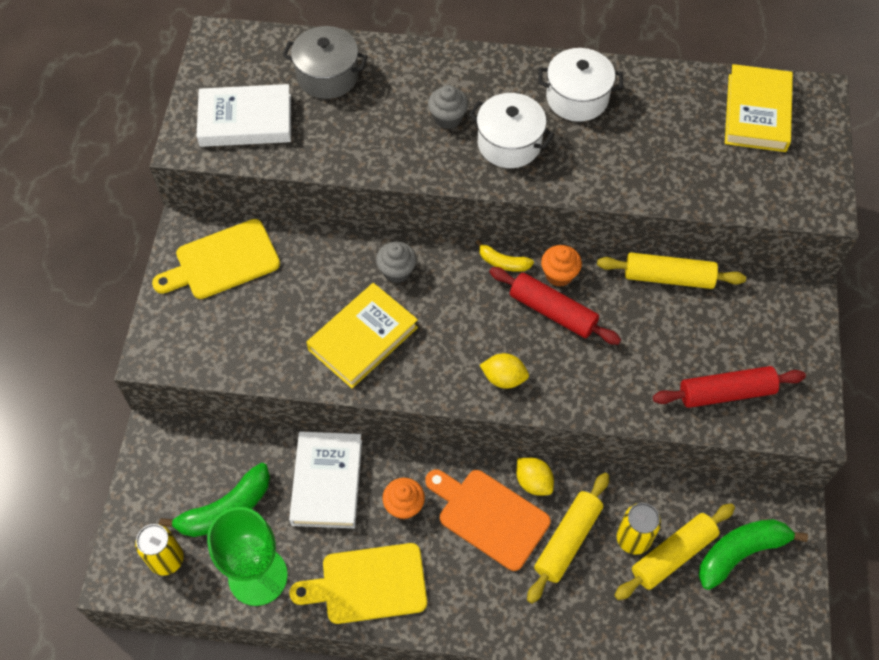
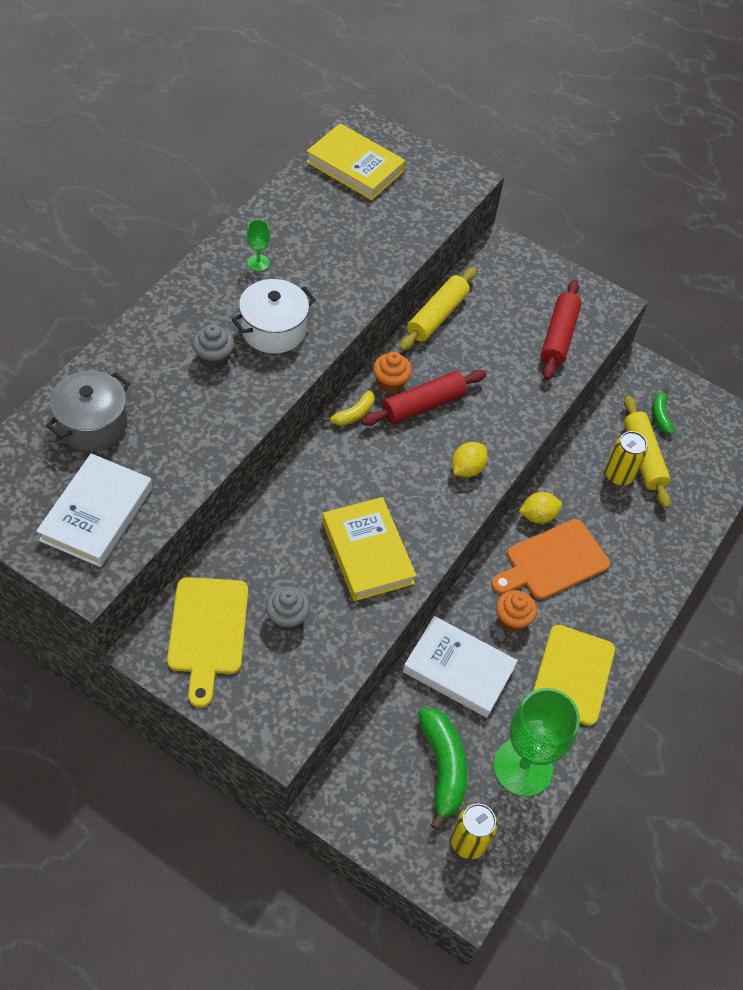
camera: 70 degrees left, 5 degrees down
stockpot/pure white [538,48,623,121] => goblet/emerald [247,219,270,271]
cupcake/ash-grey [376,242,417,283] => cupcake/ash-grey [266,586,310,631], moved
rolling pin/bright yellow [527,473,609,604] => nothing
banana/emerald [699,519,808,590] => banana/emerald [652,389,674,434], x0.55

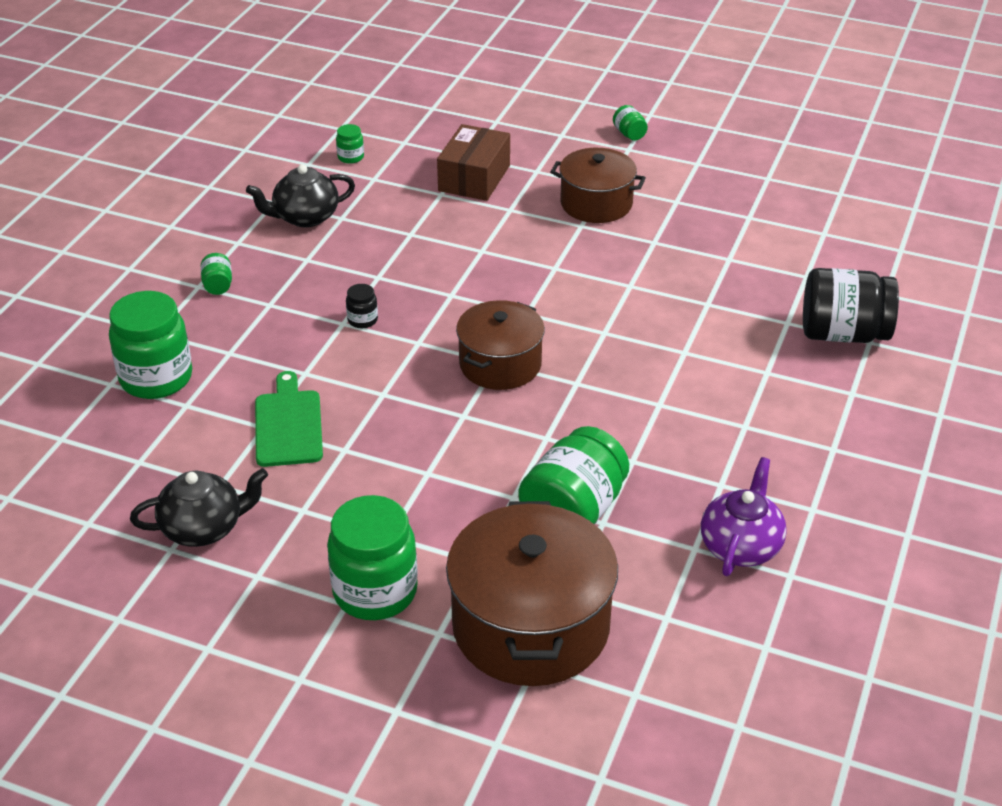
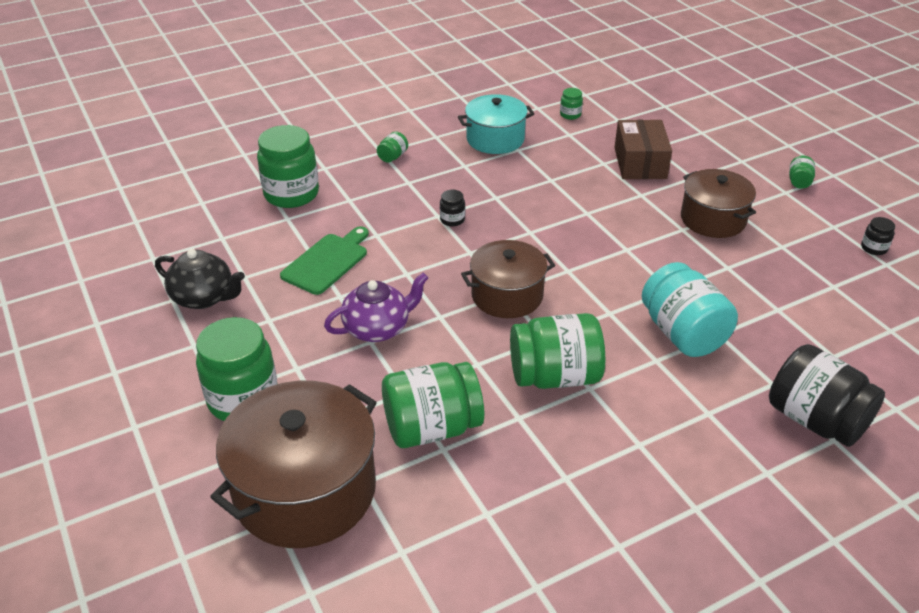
camera: 40 degrees right, 0 degrees up
box/russet [437,124,510,201] => box/russet [614,120,672,179], 60 degrees counterclockwise
china teapot/black [246,164,355,227] => stockpot/teal [458,94,534,154]
china teapot/violet [701,457,787,576] => china teapot/violet [324,273,428,342], moved
nothing => jam jar/black [861,217,895,255]
nothing => jam jar/teal [642,262,738,357]
nothing => jam jar/emerald [510,313,605,389]

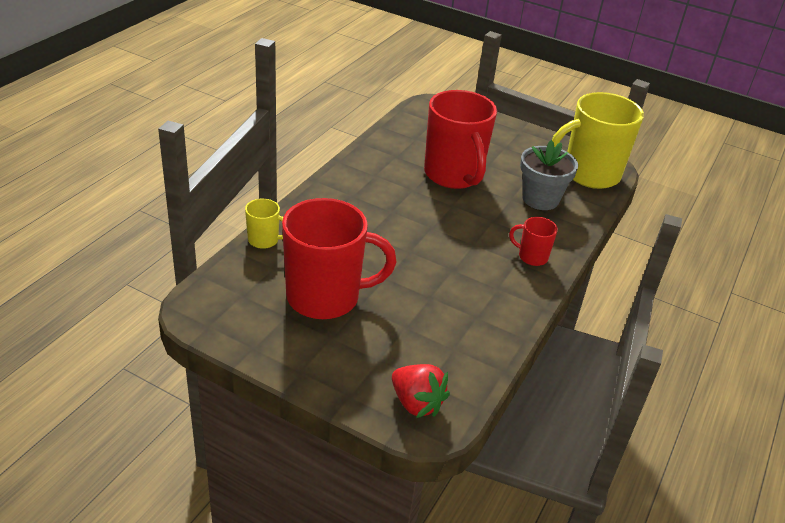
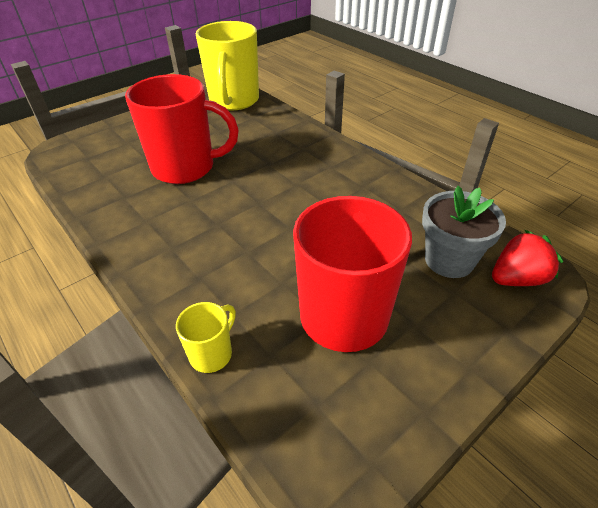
camera: 65 degrees left, 5 degrees up
potted plant/ash-grey [520,140,578,210] => potted plant/ash-grey [422,186,506,278], moved
mug/red [509,217,558,266] => nothing

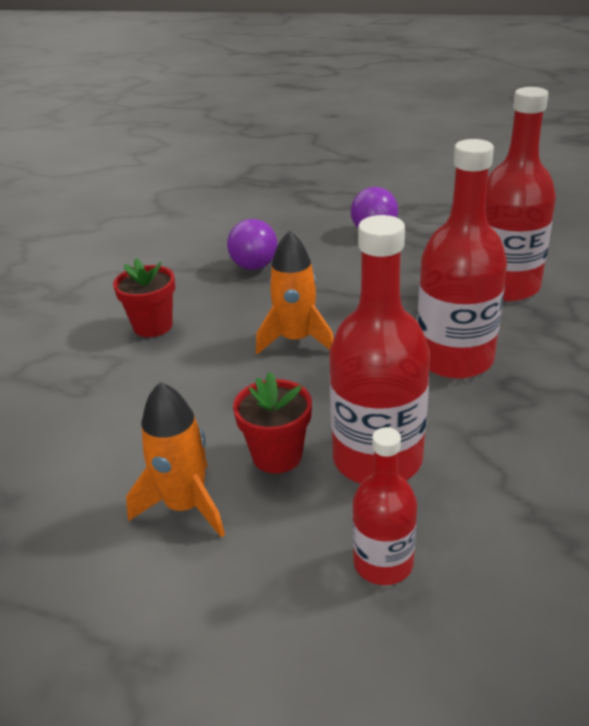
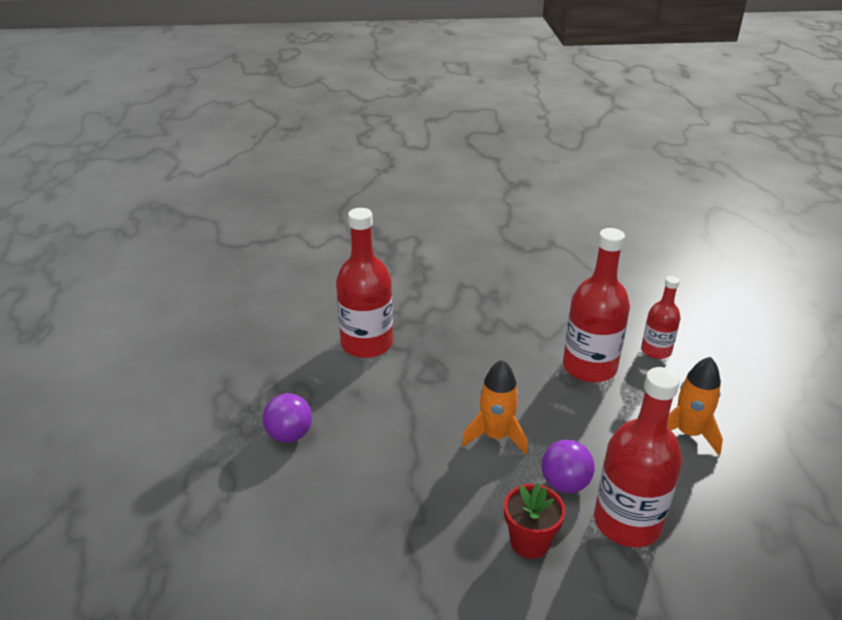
camera: 115 degrees left, 0 degrees up
drink bottle/red [417,139,507,379] => drink bottle/red [594,367,682,547], moved
play ball/violet [227,219,278,270] => play ball/violet [541,440,595,493], moved
potted plant/red [233,372,312,474] => nothing

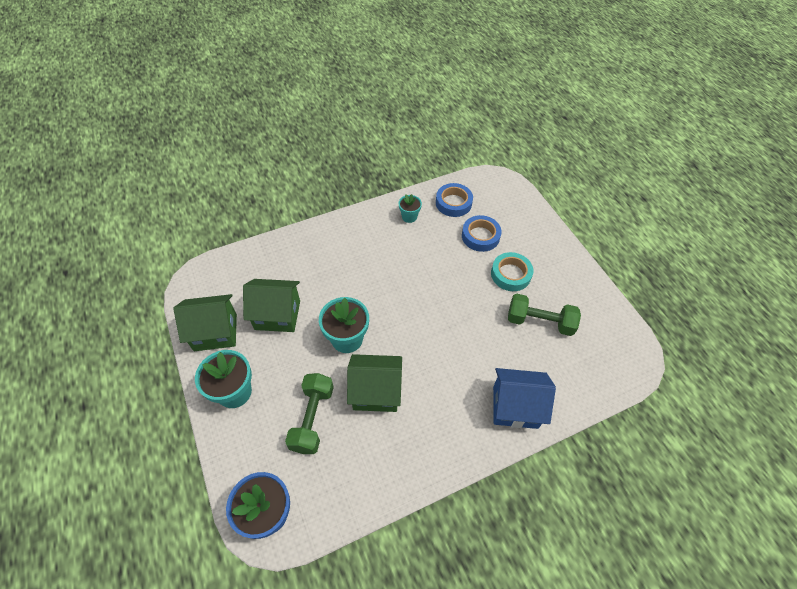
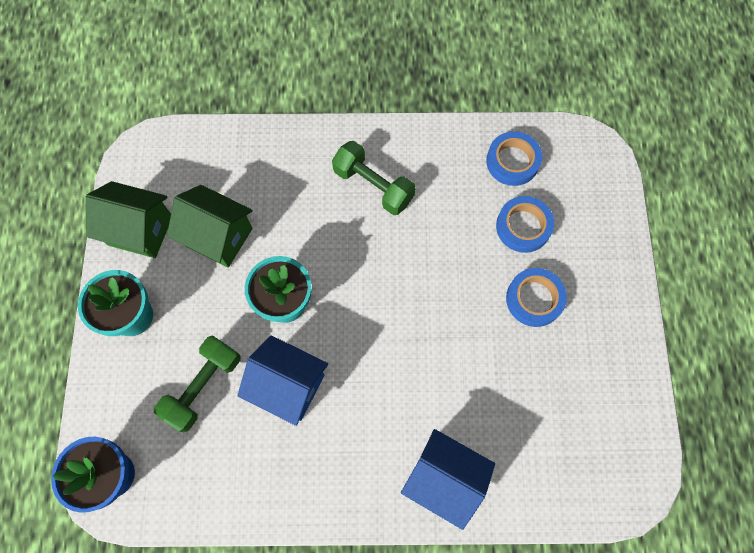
camera: 25 degrees right, 15 degrees up
potted plant/teal [398,194,422,223] => nothing
sticky tape/teal [491,252,533,291] => sticky tape/royal blue [506,268,567,327]
hand weight/emerald [508,294,581,336] => hand weight/emerald [332,141,415,215], moved
toy house/emerald [347,354,402,412] => toy house/royal blue [238,335,328,426]

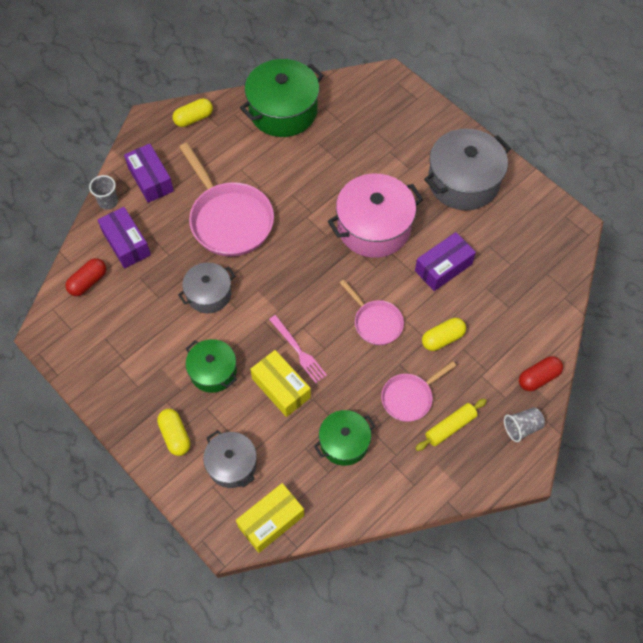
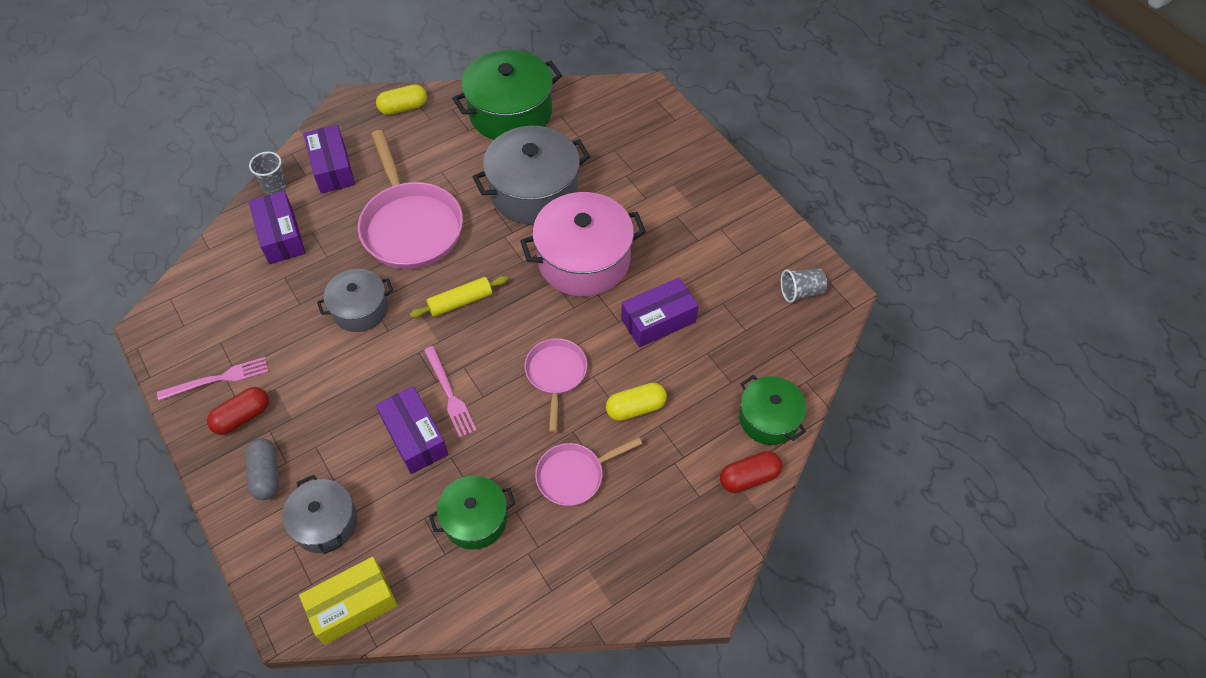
camera: 10 degrees right, 5 degrees down
stockpot/ash-grey [424,129,511,210] => stockpot/ash-grey [472,126,590,225], moved
pill/red [65,258,106,296] => pill/red [207,387,269,435], moved
frying pan/rose-pink [340,279,404,345] => frying pan/rose-pink [525,338,588,432], 150 degrees counterclockwise
stockpot/emerald [186,339,237,393] => stockpot/emerald [739,375,806,445], moved
box/bright yellow [250,350,311,417] => box/violet [376,386,449,474]
rolling pin/bright yellow [415,399,487,451] => rolling pin/bright yellow [410,276,508,318], moved
beaker/ash-grey [504,407,545,442] => beaker/ash-grey [781,268,827,303], moved
pill/bright yellow [157,409,190,456] => pill/ash-grey [245,438,279,500]
nothing => fork/rose-pink [157,357,268,401]

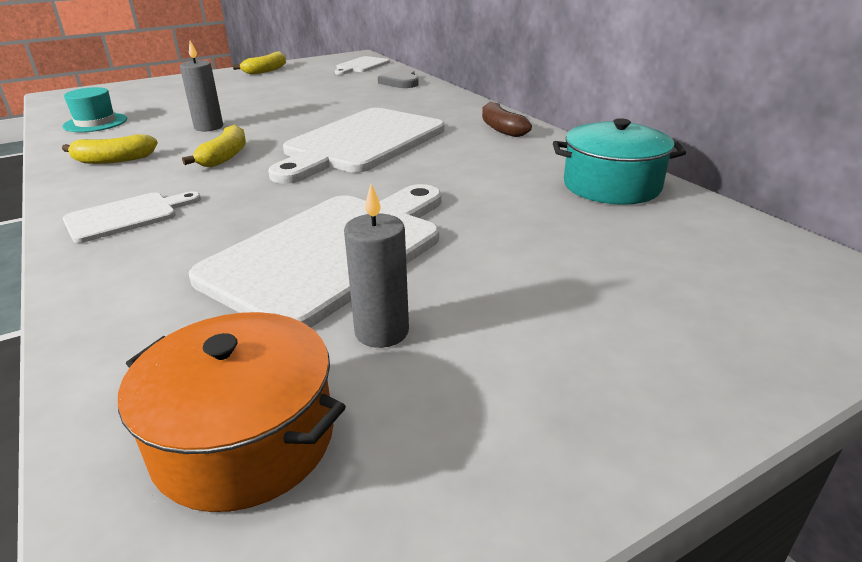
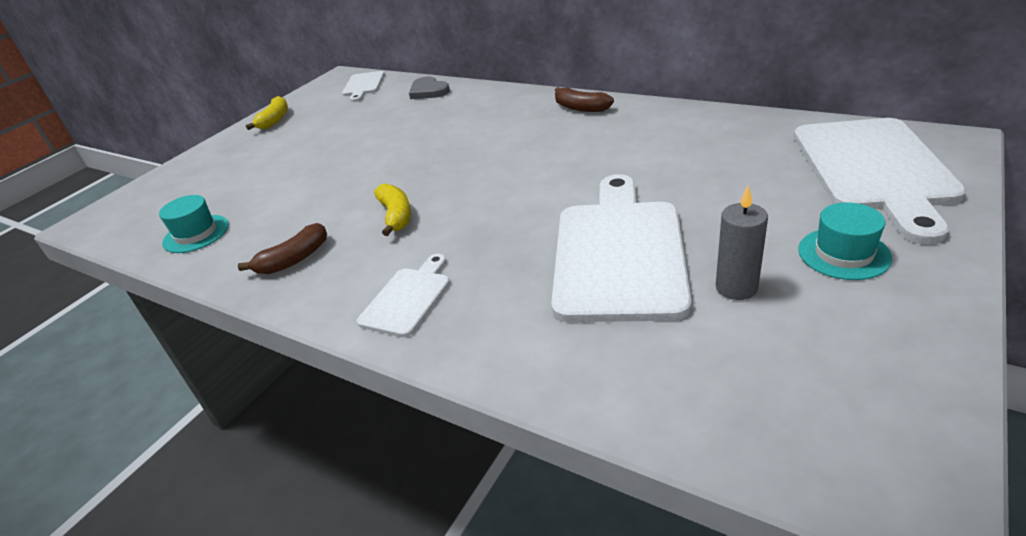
camera: 25 degrees left, 5 degrees up
pillar candle/ash-grey [180,41,223,131] => nothing
chopping board/pure white [268,108,445,184] => chopping board/pure white [794,118,966,244], moved
stockpot/teal [553,118,686,205] => nothing
banana/bright yellow [62,134,158,164] => banana/russet [238,223,327,274]
stockpot/orange [118,312,346,512] => nothing
nothing => hat/teal [798,203,892,280]

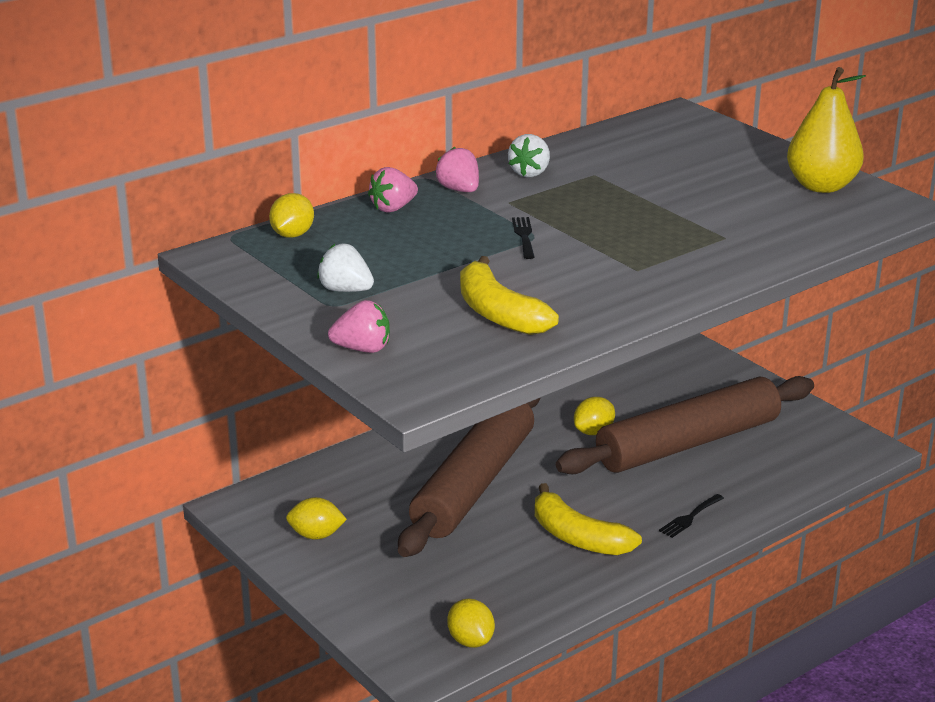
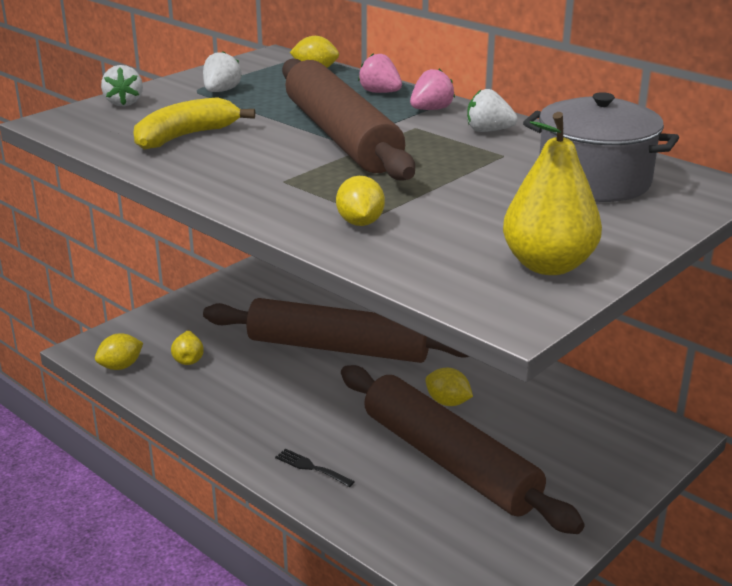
camera: 80 degrees right, 0 degrees up
fork/black [512,217,535,259] => rolling pin/russet [282,58,415,181]
toy strawberry/rose-pink [328,300,390,353] => toy strawberry/pure white [101,65,143,106]
banana/bright yellow [535,483,642,555] => nothing
lemon/bright yellow [286,497,347,540] => lemon/bright yellow [336,176,385,226], moved
nothing => stockpot/ash-grey [523,92,679,202]
nothing => toy pear/bright yellow [171,330,204,365]

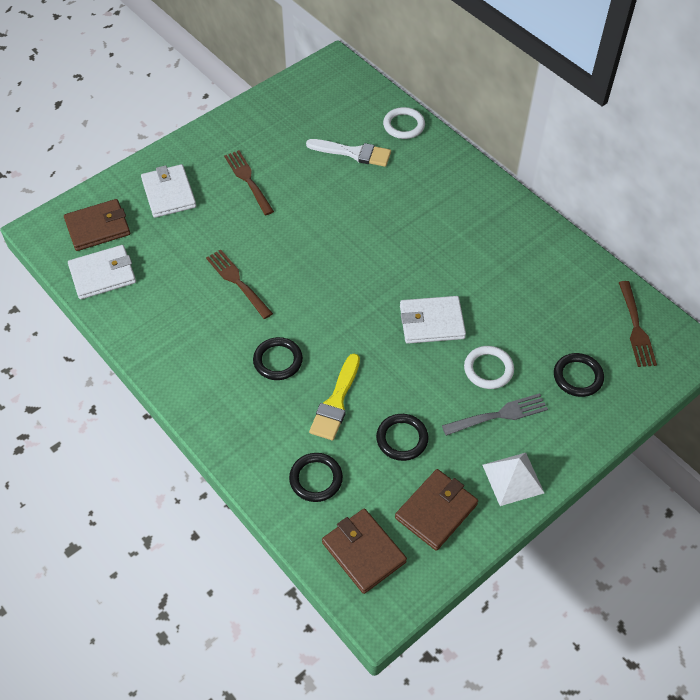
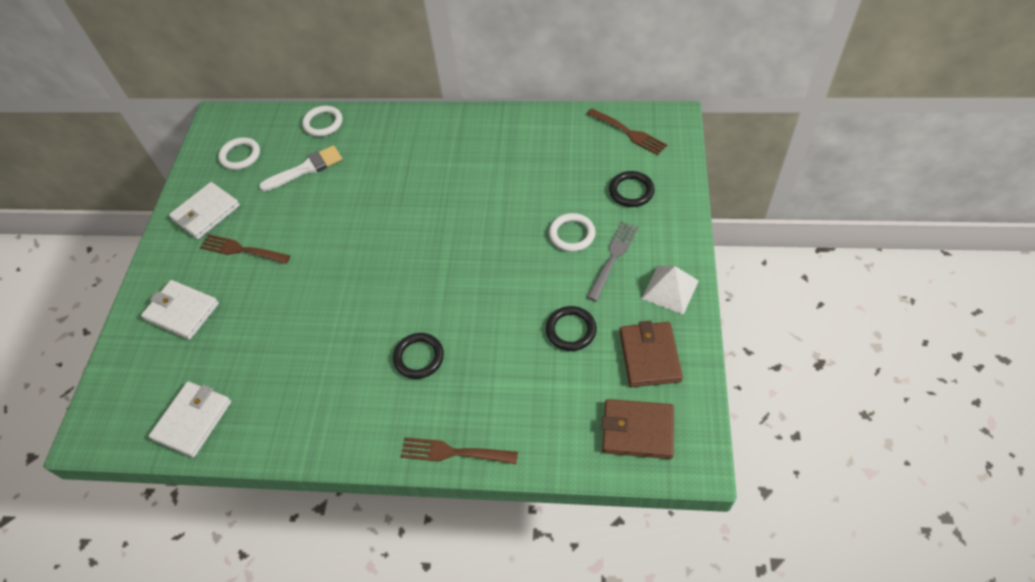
camera: 40 degrees left, 0 degrees up
wallet/russet [64,199,130,251] => nothing
fork/russet [206,249,273,319] => fork/russet [401,437,518,464], moved
wallet/pure white [400,296,466,344] => wallet/pure white [169,182,240,239], moved
paintbrush/bright yellow [309,354,360,441] => nothing
hoop/black [289,453,343,502] => nothing
nothing => hoop/pure white [218,137,260,170]

